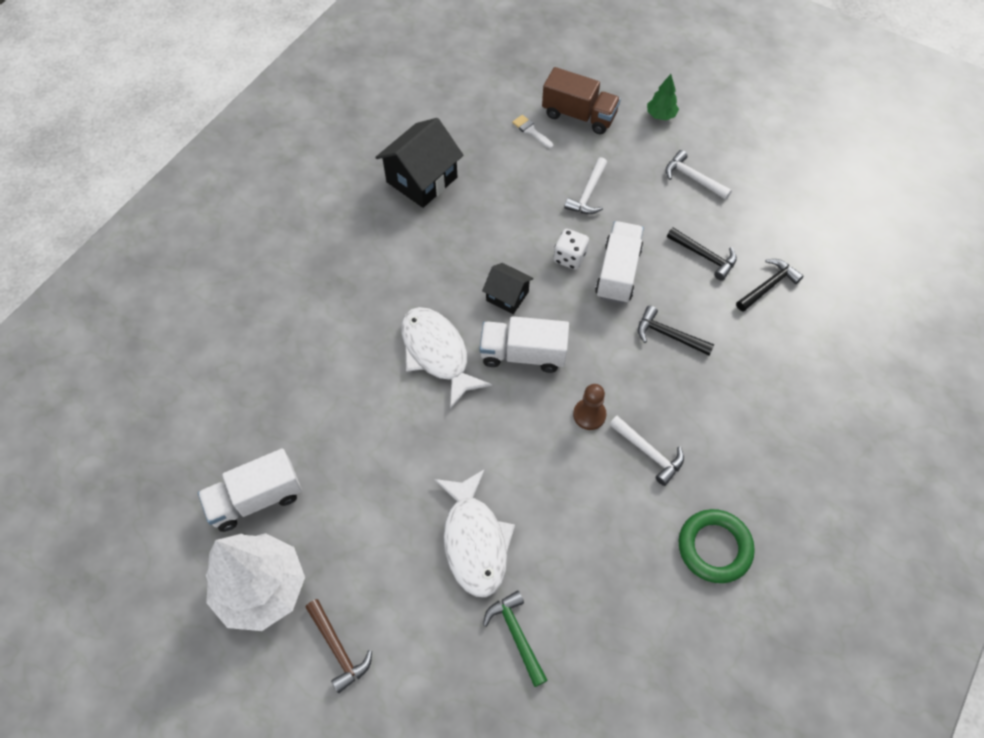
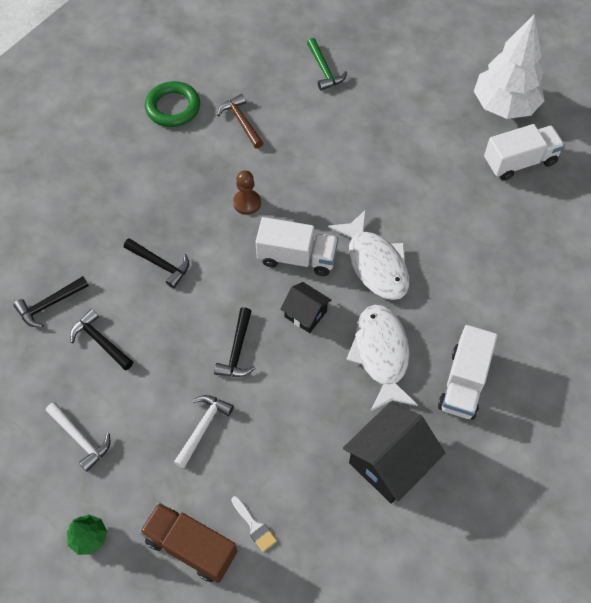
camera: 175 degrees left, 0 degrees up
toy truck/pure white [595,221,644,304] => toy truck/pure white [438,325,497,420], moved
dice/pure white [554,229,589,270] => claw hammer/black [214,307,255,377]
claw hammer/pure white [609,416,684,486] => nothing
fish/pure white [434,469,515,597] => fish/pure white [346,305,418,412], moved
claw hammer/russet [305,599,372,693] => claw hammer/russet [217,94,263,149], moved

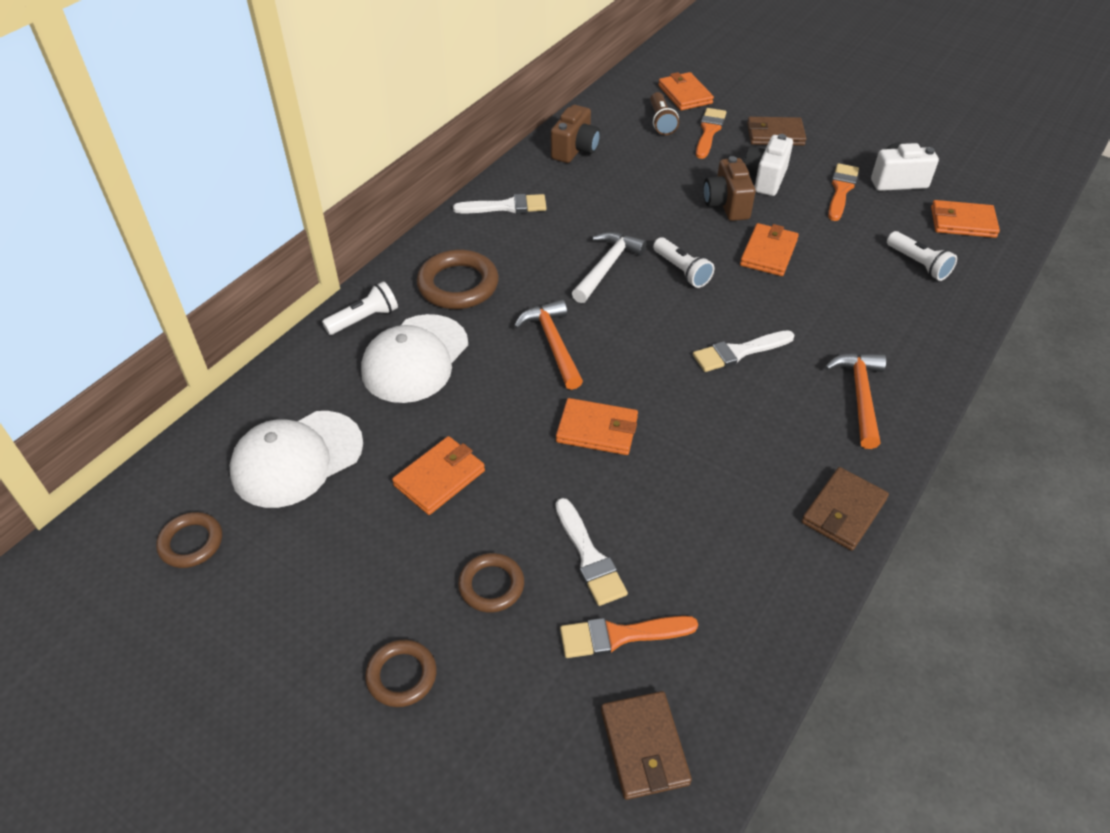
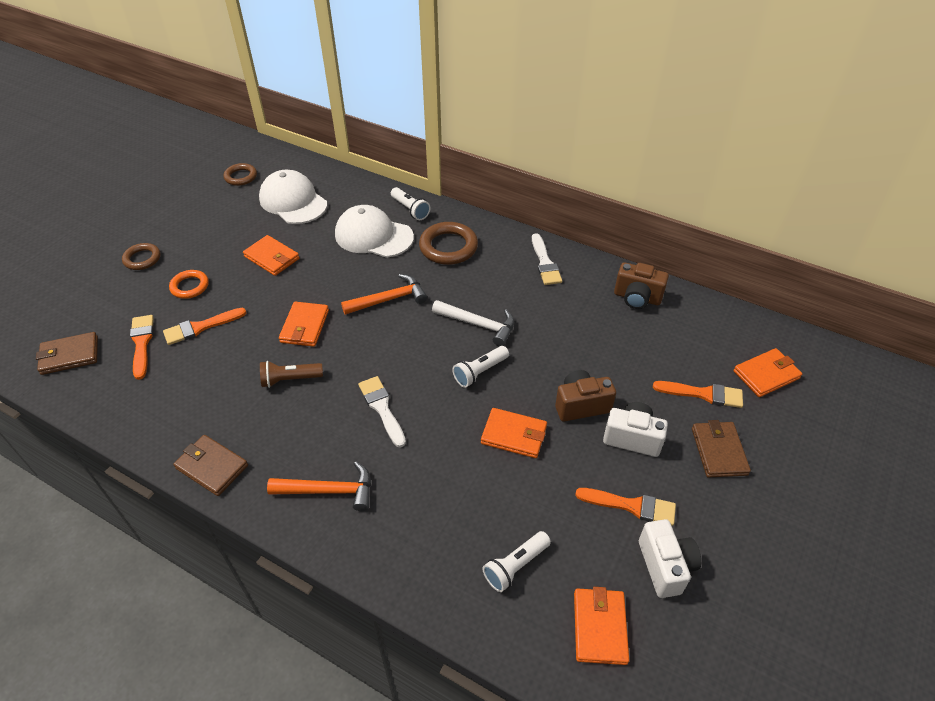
camera: 85 degrees right, 0 degrees up
torch/russet [650,92,679,135] => torch/russet [260,361,323,388], moved
paintbrush/pure white [555,498,628,606] => paintbrush/orange [163,308,246,345]
hoop/russet [458,553,524,613] => hoop/orange [169,270,209,299]

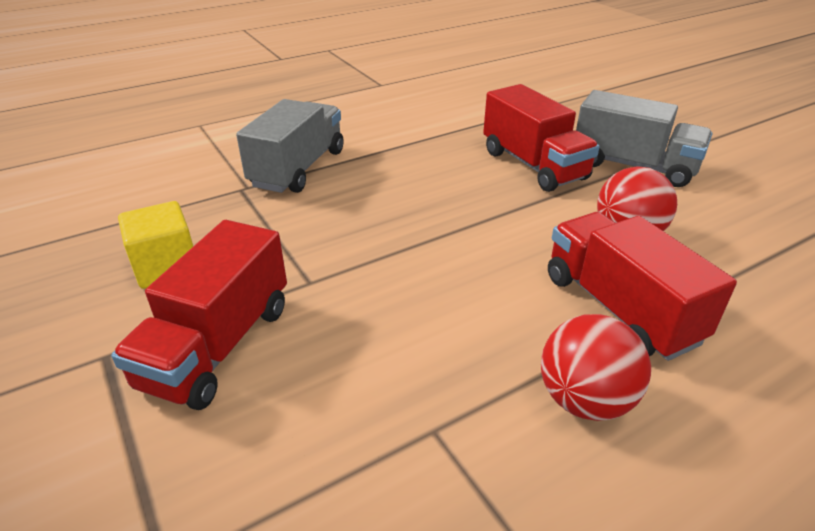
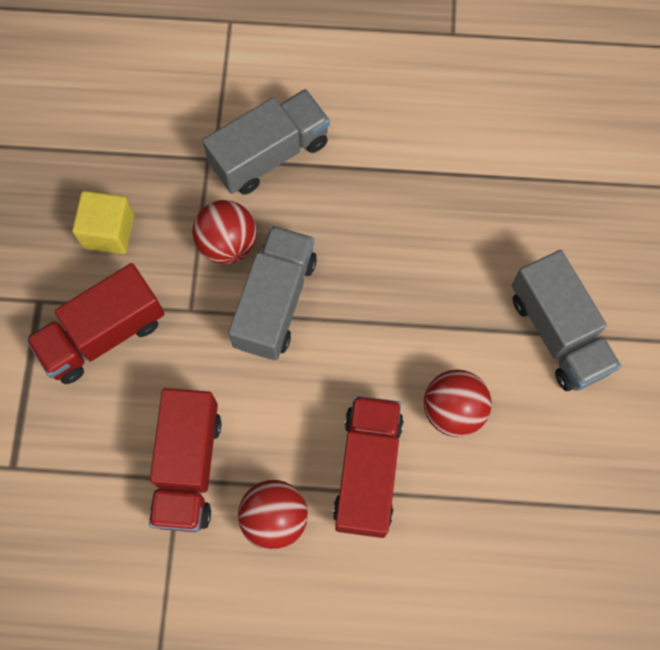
camera: 35 degrees right, 35 degrees up
toy truck/red [483,84,600,192] => toy truck/red [149,388,221,532], moved
nothing => play ball/red [192,200,256,264]
nothing => toy truck/ash-grey [228,226,317,360]

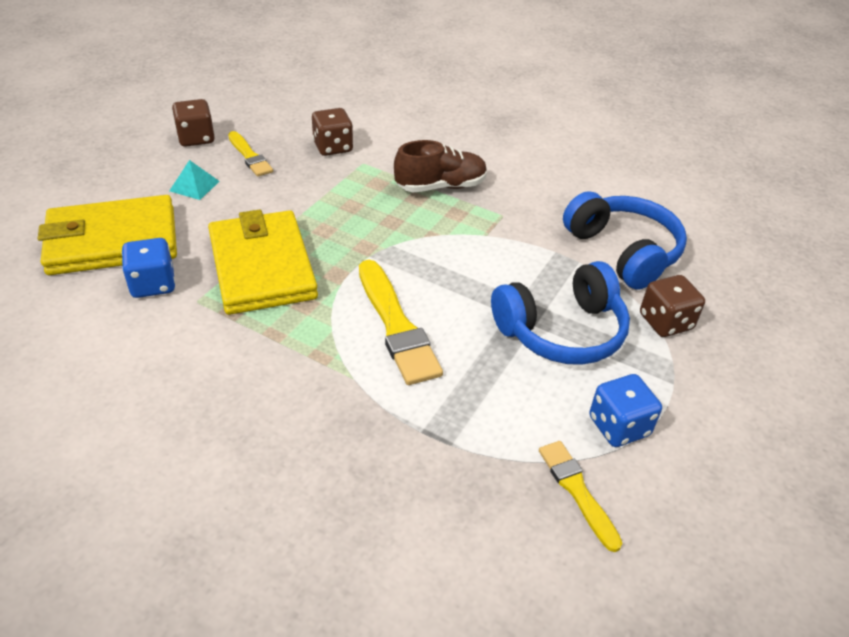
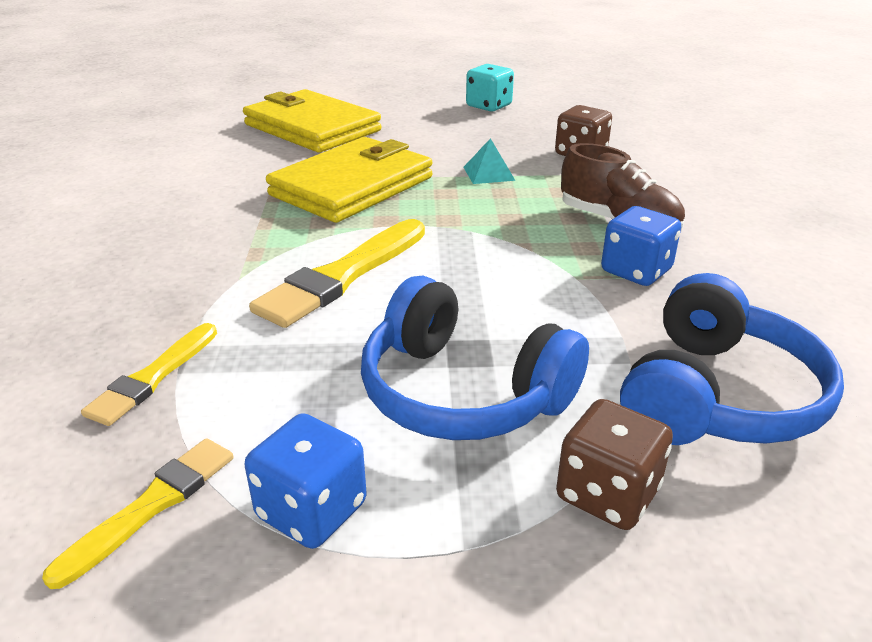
camera: 60 degrees right, 10 degrees down
dice/russet [172,99,215,147] => dice/teal [466,64,514,111]
paintbrush/bright yellow [228,131,273,177] => paintbrush/bright yellow [81,323,217,426], moved
pyramid/teal [169,160,219,200] => pyramid/teal [464,138,516,184], moved
dice/royal blue [122,238,175,298] => dice/royal blue [601,206,681,286], moved

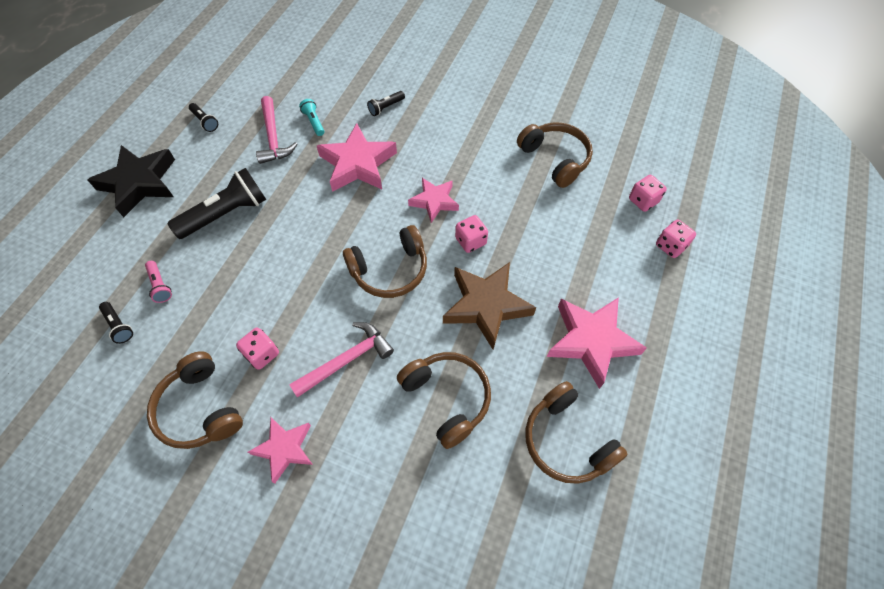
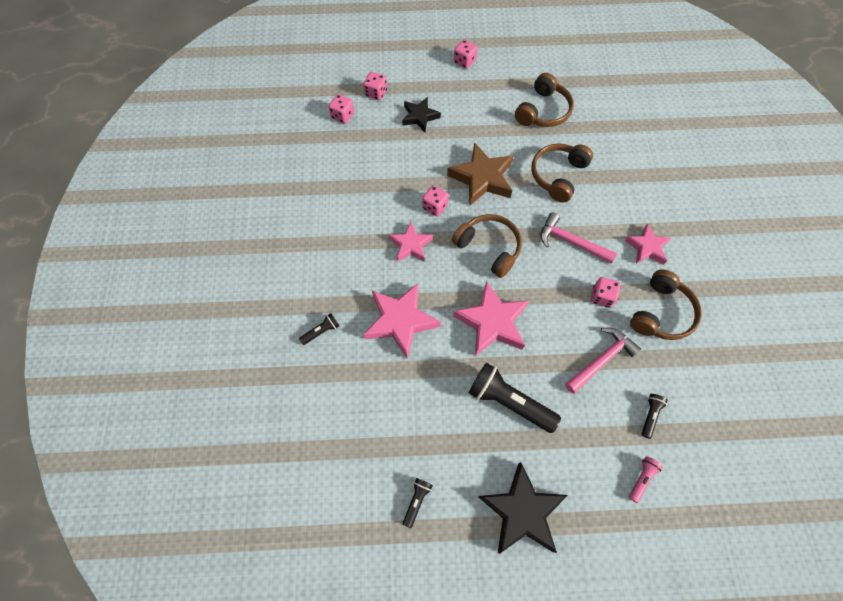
camera: 115 degrees left, 5 degrees up
torch/black [367,91,405,116] => torch/black [299,313,339,345], 60 degrees counterclockwise
claw hammer/rose-pink [256,96,298,164] => claw hammer/rose-pink [565,328,641,394], moved
torch/teal [299,99,324,136] => nothing
headset/russet [517,122,593,188] => nothing
torch/rose-pink [145,261,172,303] => torch/rose-pink [629,456,663,503], moved
five-pointed star/rose-pink [547,297,647,389] => five-pointed star/rose-pink [453,281,529,356], moved
nothing => dice/rose-pink [454,40,477,69]
nothing => five-pointed star/black [402,97,441,132]

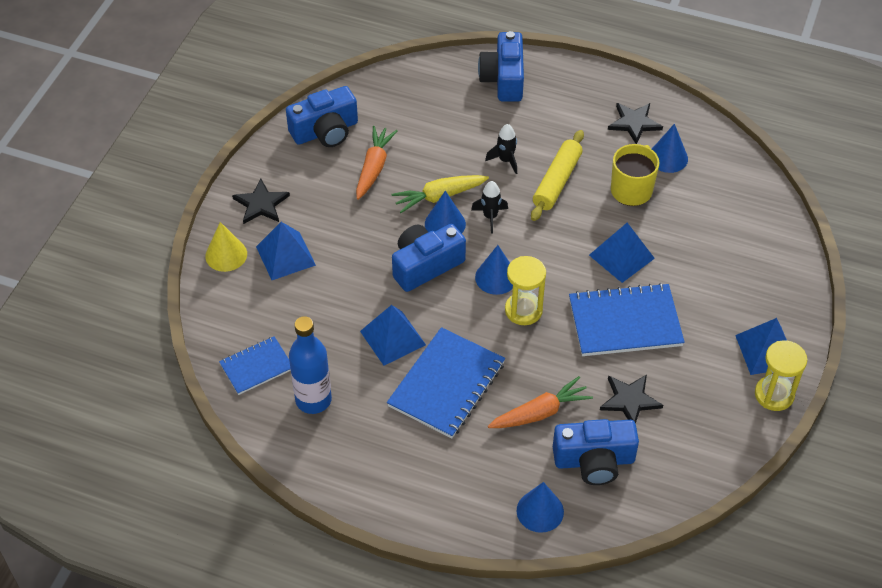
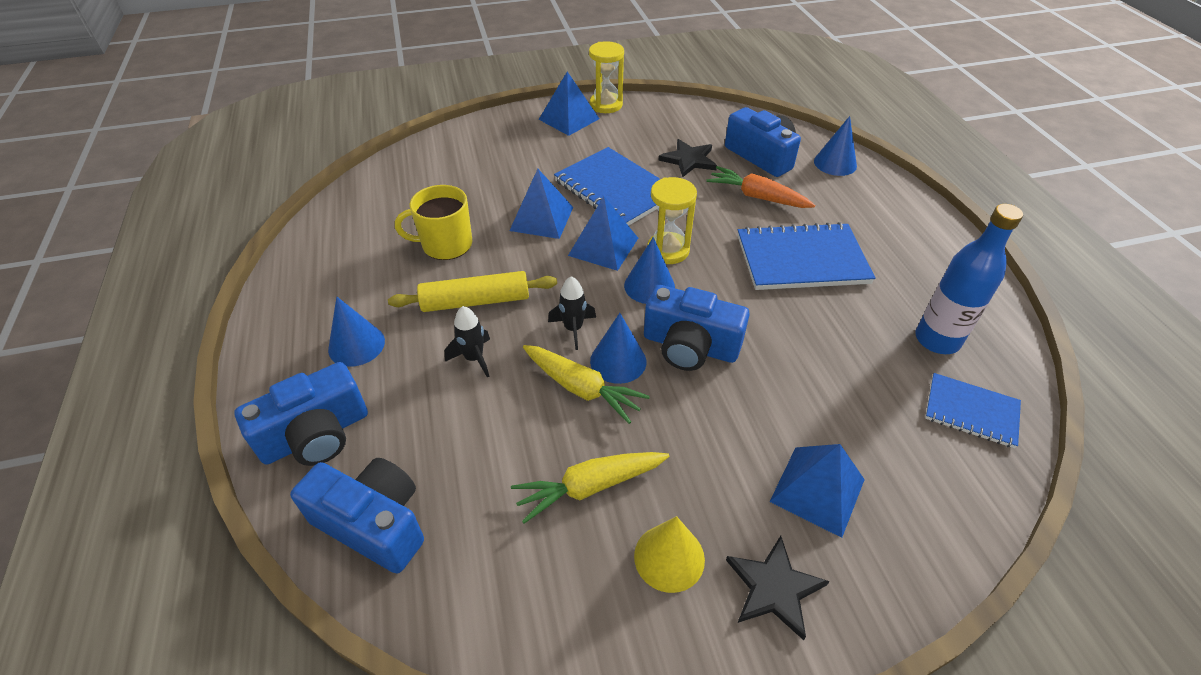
camera: 125 degrees left, 5 degrees down
photo camera/royal blue [286,86,358,147] => photo camera/royal blue [290,458,424,574], moved
five-pointed star/black [608,103,663,144] => nothing
cone shape/royal blue [652,124,688,173] => cone shape/royal blue [328,297,385,367], moved
toy carrot/orange [356,126,398,200] => toy carrot/bright yellow [511,452,669,524]
cone shape/bright yellow [205,222,247,272] => cone shape/bright yellow [634,516,705,593], moved
pyramid/royal blue [360,305,426,366] => pyramid/royal blue [568,196,638,271], moved

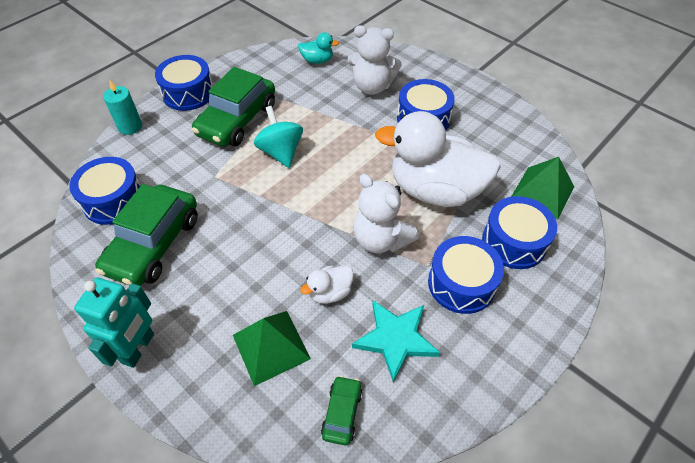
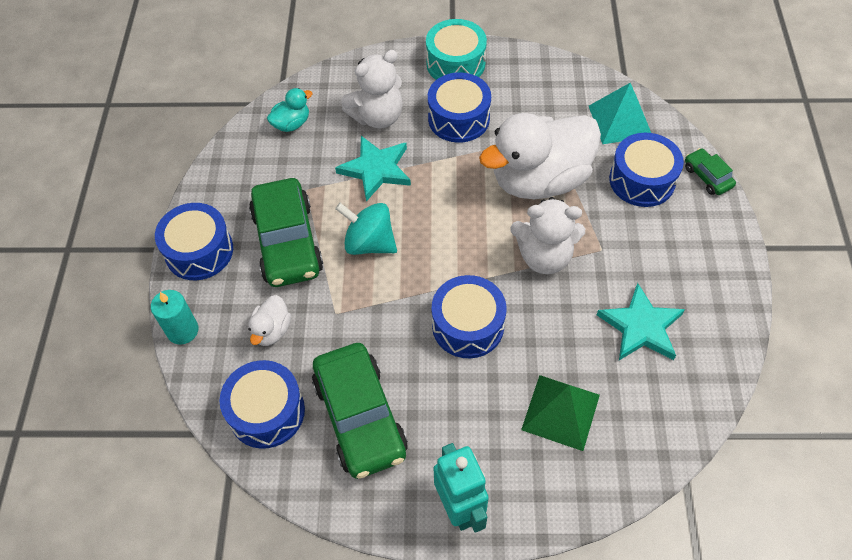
camera: 40 degrees left, 5 degrees up
pyramid/emerald [511,157,574,219] => pyramid/teal [589,83,651,144]
toy drum/royal blue [428,236,504,314] => toy drum/royal blue [432,275,506,358], moved
toy duck/pure white [300,265,354,304] => toy duck/pure white [248,295,291,346], moved
car/emerald [321,375,363,445] => car/emerald [685,148,736,195], moved
nothing => toy drum/teal [426,19,487,80]
nothing => five-pointed star/teal [335,136,411,201]

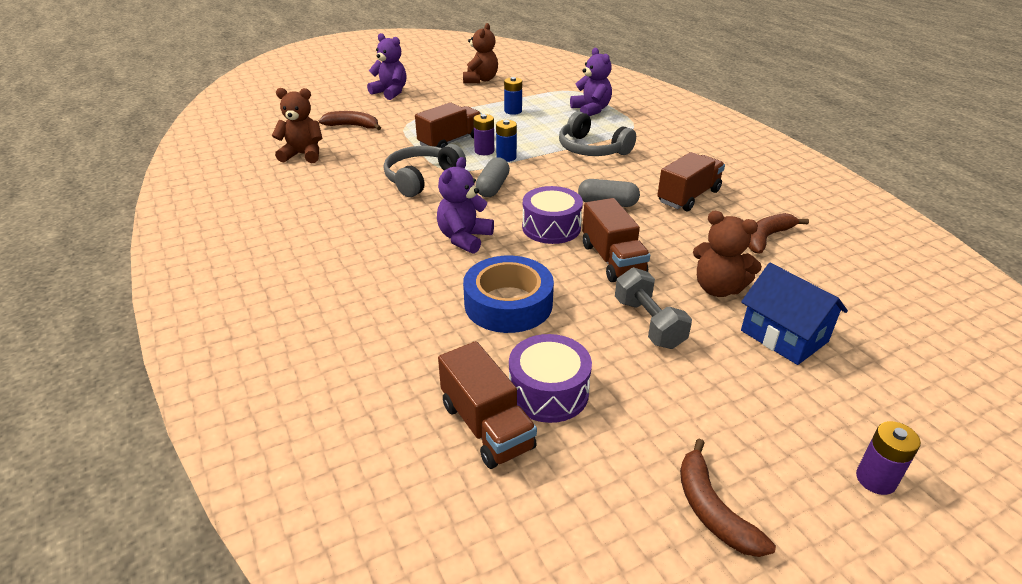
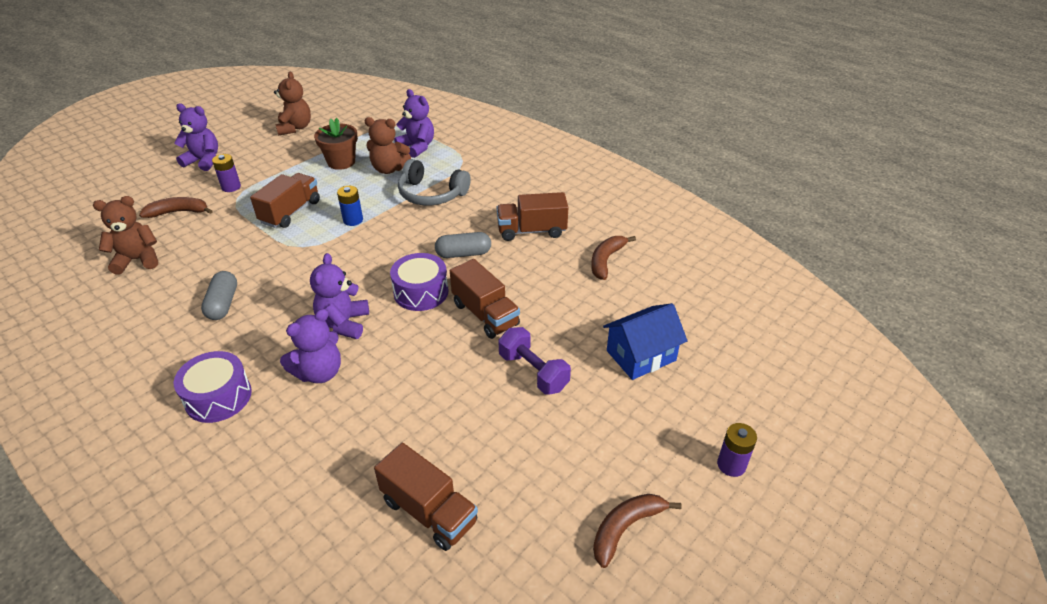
camera: 20 degrees left, 5 degrees up
AA battery/royal blue [504,77,522,115] => potted plant/russet [314,118,358,170]
AA battery/violet [473,114,494,155] => AA battery/violet [212,154,241,192], moved
headset/ash-grey [384,144,466,197] => nothing
toy truck/russet [657,152,725,211] => toy truck/russet [497,192,568,241], 120 degrees counterclockwise
pill/ash-grey [475,157,510,197] => pill/ash-grey [201,271,237,320], moved
teddy bear/russet [693,211,762,297] => teddy bear/russet [365,117,411,174], moved
sticky tape/royal blue [463,256,554,333] => nothing
toy house/royal blue [741,263,848,365] => toy house/royal blue [603,303,688,380], 60 degrees counterclockwise
hand weight/ash-grey [615,267,692,349] => hand weight/violet [498,327,571,395]
toy drum/violet [509,334,592,423] => toy drum/violet [174,351,252,423], moved
banana/russet [680,439,776,557] => banana/russet [593,494,682,568], 90 degrees clockwise
nothing => teddy bear/violet [280,309,341,383]

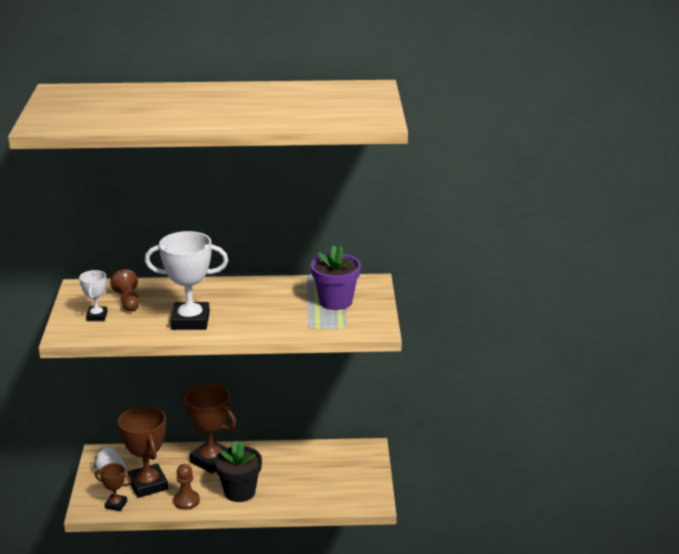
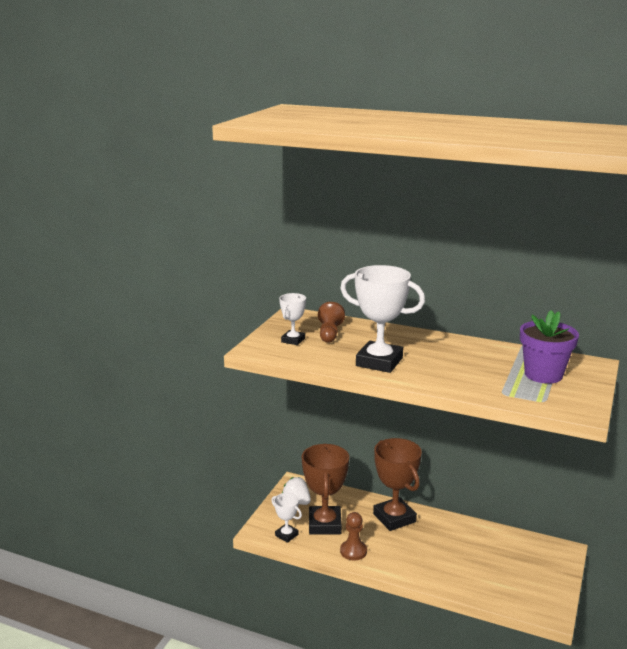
camera: 25 degrees right, 5 degrees down
potted plant/black [215,441,262,502] => nothing
prize cup/russet [95,463,132,511] => prize cup/pure white [271,493,302,543]

